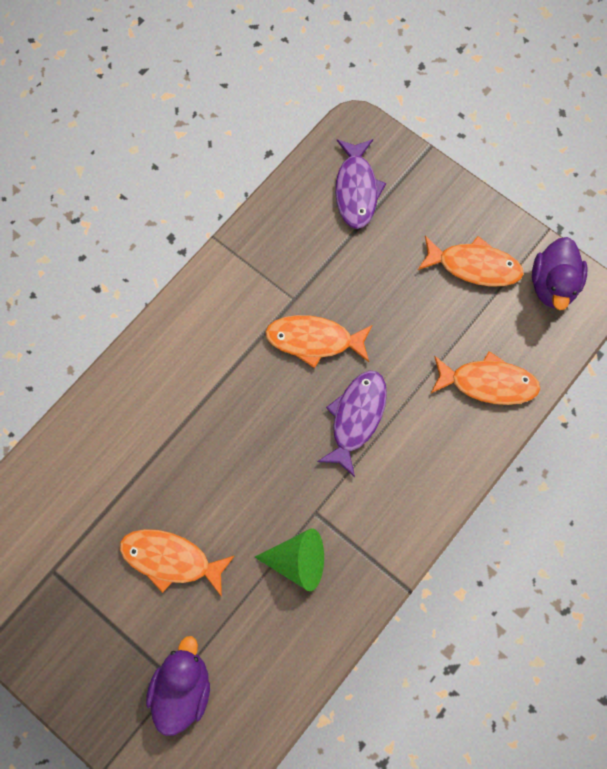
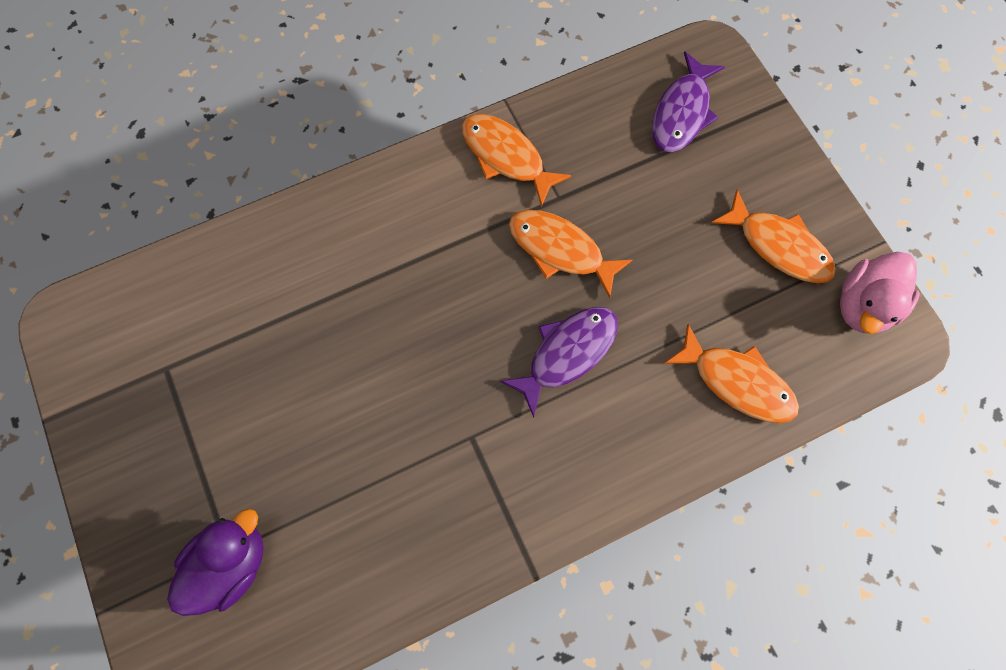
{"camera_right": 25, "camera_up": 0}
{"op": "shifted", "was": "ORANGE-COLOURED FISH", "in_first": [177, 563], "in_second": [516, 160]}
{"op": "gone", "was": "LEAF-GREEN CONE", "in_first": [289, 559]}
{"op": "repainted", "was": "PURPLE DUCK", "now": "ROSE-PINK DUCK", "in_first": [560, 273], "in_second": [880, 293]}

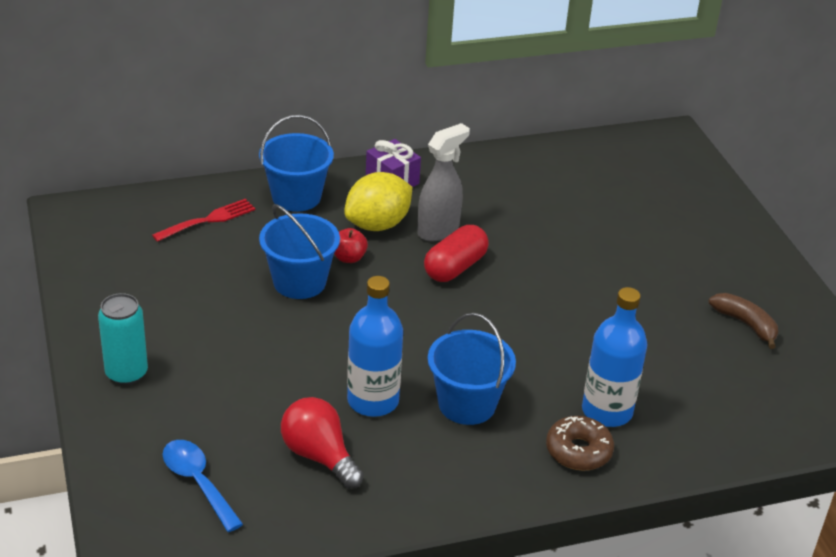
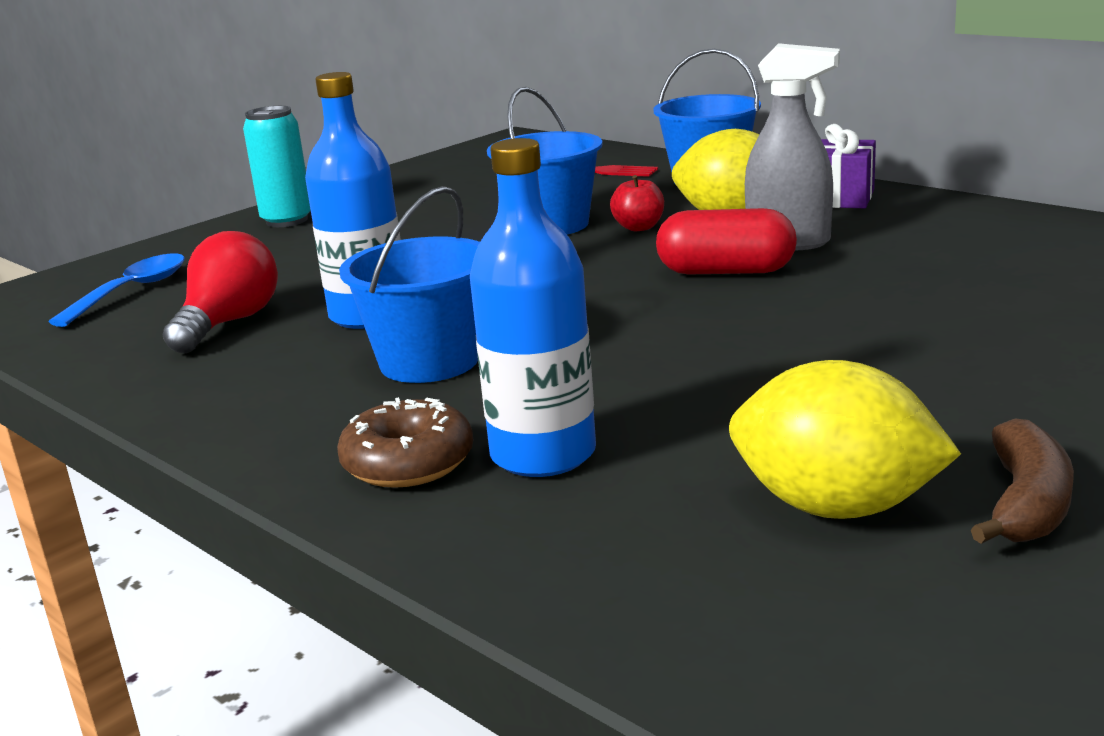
{"camera_right": 65, "camera_up": -15}
{"op": "new", "now": "BRIGHT YELLOW LEMON", "in_second": [845, 439]}

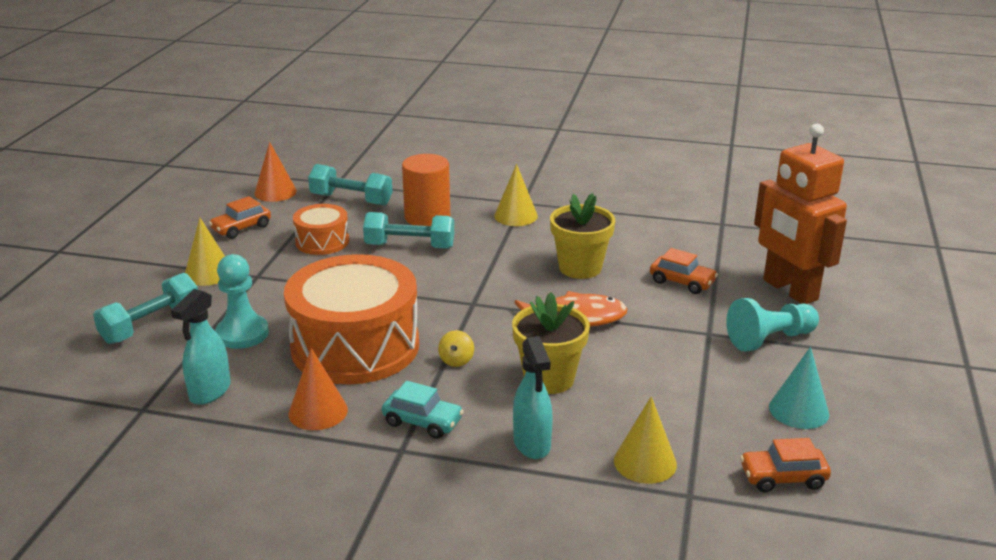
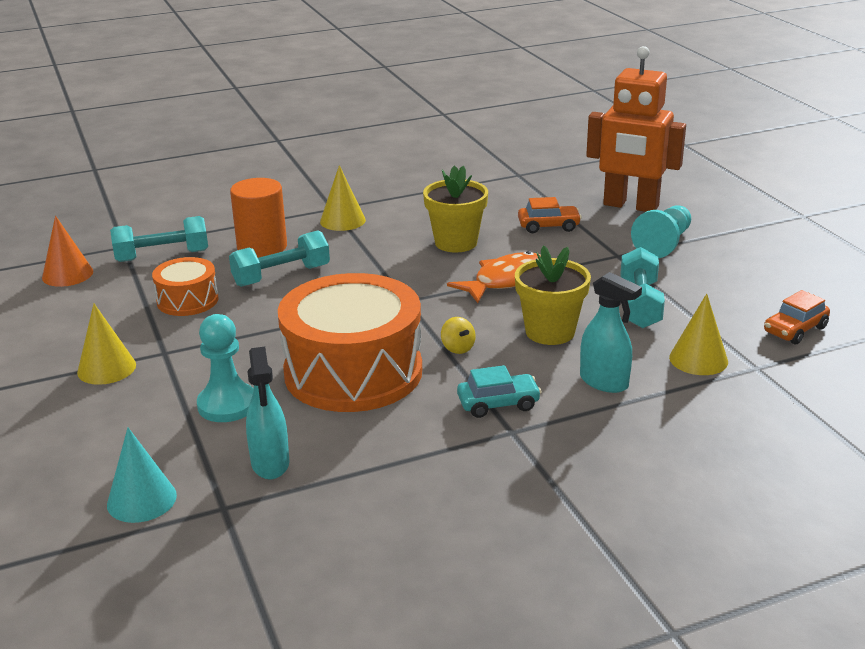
{"camera_right": -35, "camera_up": 0}
{"op": "shifted", "was": "AQUA FREE WEIGHT", "in_first": [145, 308], "in_second": [642, 287]}
{"op": "gone", "was": "ORANGE-COLOURED CAR", "in_first": [240, 217]}
{"op": "gone", "was": "ORANGE-COLOURED CONE", "in_first": [318, 389]}
{"op": "shifted", "was": "AQUA CONE", "in_first": [799, 388], "in_second": [142, 475]}

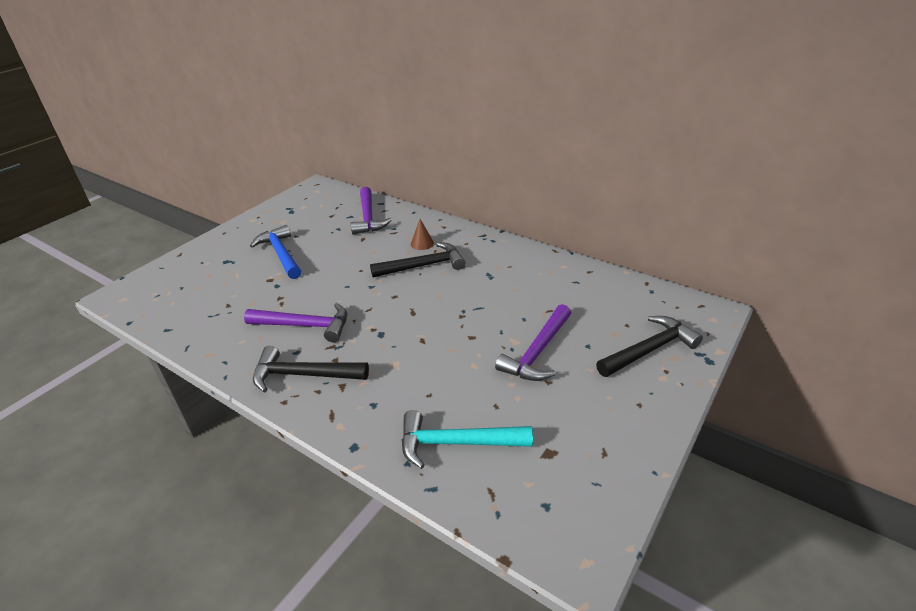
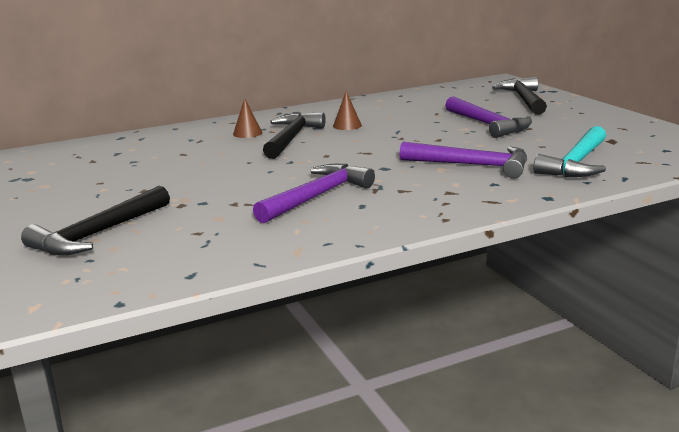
{"camera_right": -60, "camera_up": -15}
{"op": "gone", "was": "ROYAL BLUE CARPENTER'S HAMMER", "in_first": [275, 252]}
{"op": "shifted", "was": "BLACK CARPENTER'S HAMMER", "in_first": [311, 369], "in_second": [95, 220]}
{"op": "shifted", "was": "PURPLE CARPENTER'S HAMMER", "in_first": [371, 211], "in_second": [463, 160]}
{"op": "new", "now": "DARK BROWN CONE", "in_second": [347, 110]}

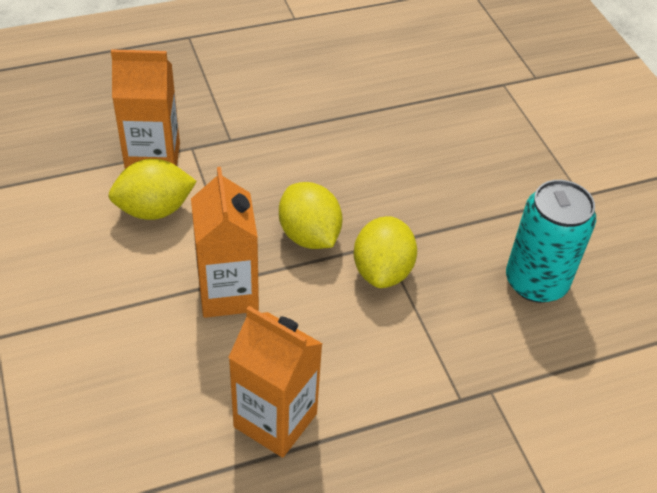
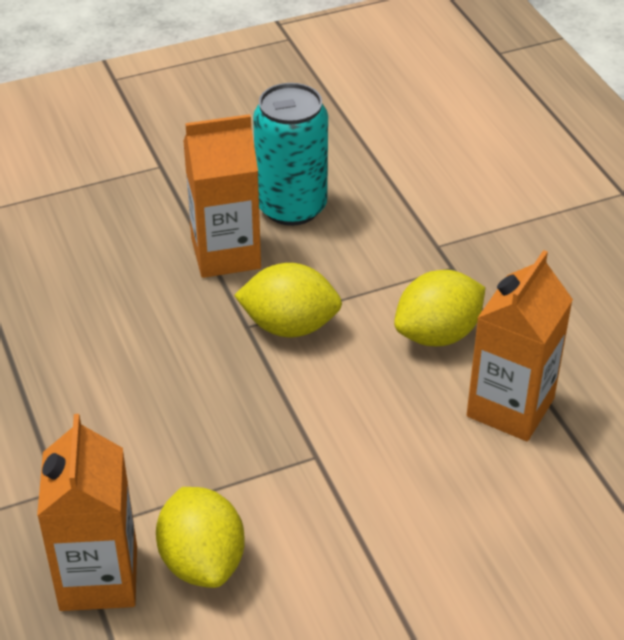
{"camera_right": -90, "camera_up": -5}
{"op": "shifted", "was": "ORANGE-COLOURED JUICE CARTON", "in_first": [225, 242], "in_second": [222, 196]}
{"op": "shifted", "was": "BRIGHT YELLOW LEMON", "in_first": [311, 215], "in_second": [440, 308]}

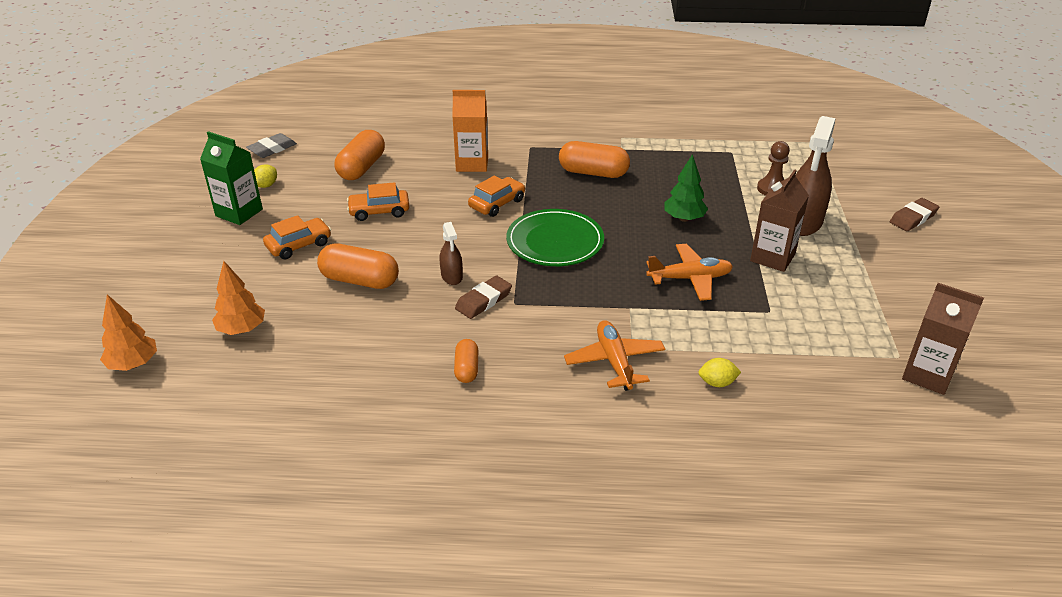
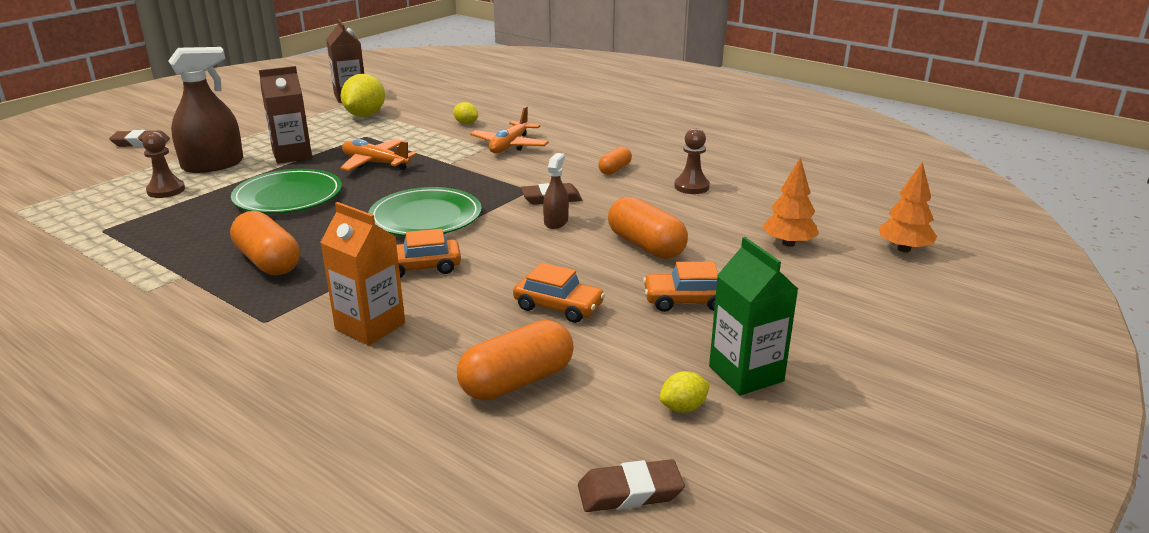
{"camera_right": -145, "camera_up": -10}
{"op": "repainted", "was": "GRAY PENCIL ERASER", "now": "DARK BROWN PENCIL ERASER", "in_first": [271, 145], "in_second": [631, 485]}
{"op": "swapped", "was": "LEAF-GREEN TOY TREE", "now": "LEAF-GREEN FLAT DISH", "in_first": [686, 188], "in_second": [286, 191]}
{"op": "new", "now": "BRIGHT YELLOW LEMON", "in_second": [363, 95]}
{"op": "new", "now": "DARK BROWN CHESS PAWN", "in_second": [692, 161]}

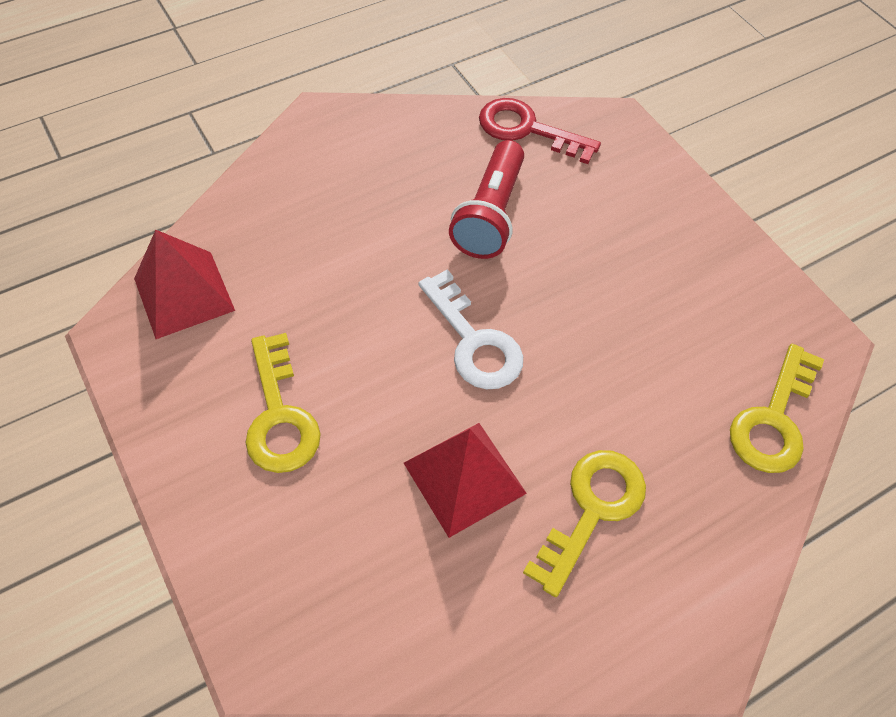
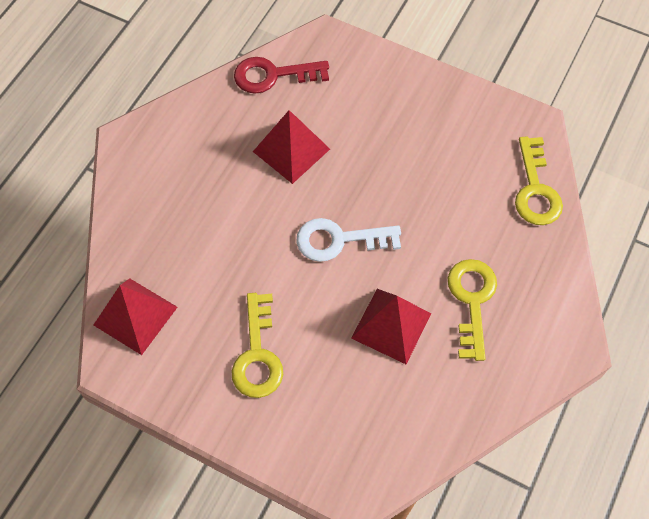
{"camera_right": -30, "camera_up": 5}
{"op": "rotated", "was": "BRIGHT YELLOW KEY", "in_first": [283, 403], "in_second": [257, 345], "clockwise": 45}
{"op": "rotated", "was": "SNOW-WHITE KEY", "in_first": [470, 329], "in_second": [348, 240], "clockwise": 150}
{"op": "swapped", "was": "RED POCKET TORCH", "now": "RED PYRAMID", "in_first": [486, 199], "in_second": [291, 147]}

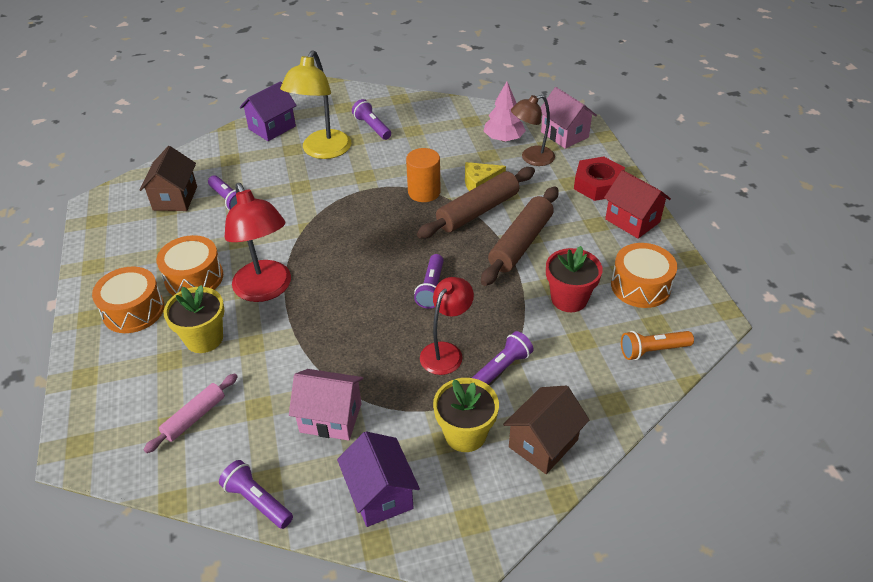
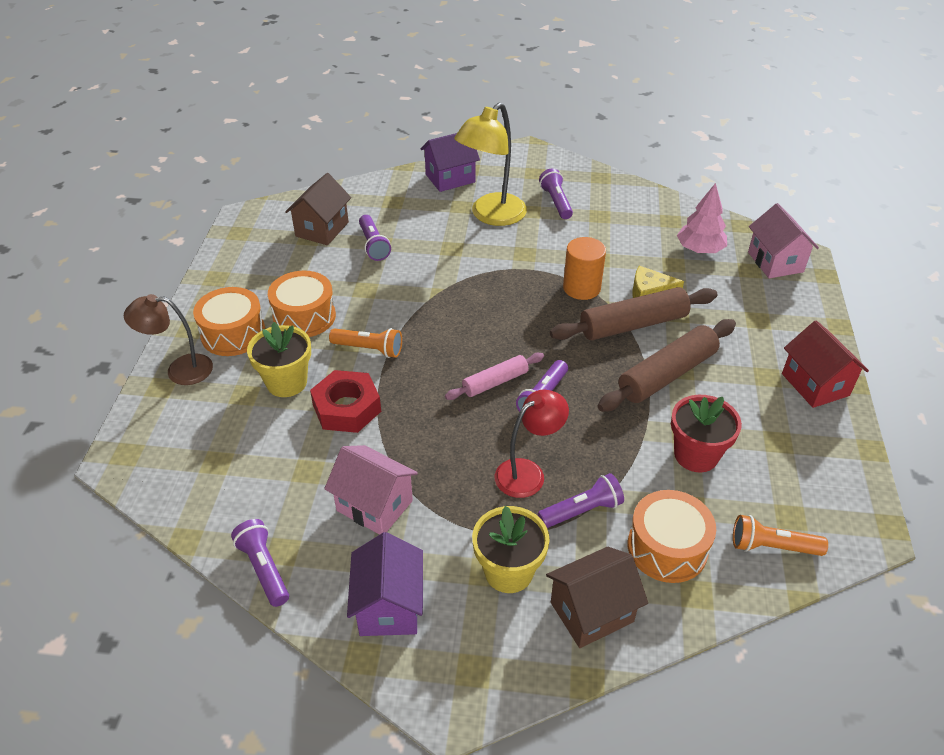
{"camera_right": 20, "camera_up": 0}
{"op": "shifted", "was": "ROSE-PINK DOUGH ROLLER", "in_first": [191, 413], "in_second": [494, 376]}
{"op": "swapped", "was": "RED DESK LAMP", "now": "ORANGE-COLOURED POCKET TORCH", "in_first": [258, 242], "in_second": [365, 343]}
{"op": "shifted", "was": "DARK BROWN DESK LAMP", "in_first": [533, 130], "in_second": [168, 339]}
{"op": "shifted", "was": "RED HEX NUT", "in_first": [599, 178], "in_second": [345, 401]}
{"op": "shifted", "was": "ORANGE-COLOURED DRUM", "in_first": [644, 275], "in_second": [672, 536]}

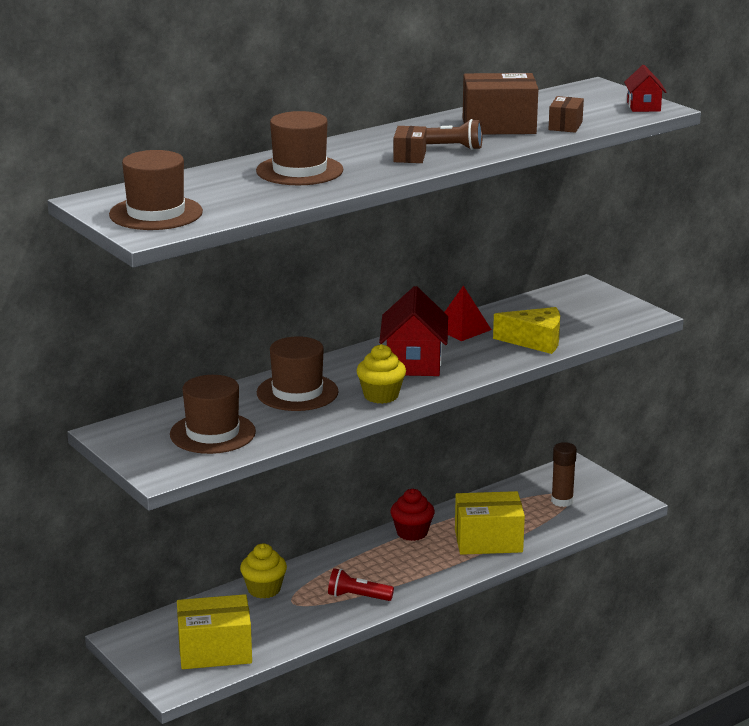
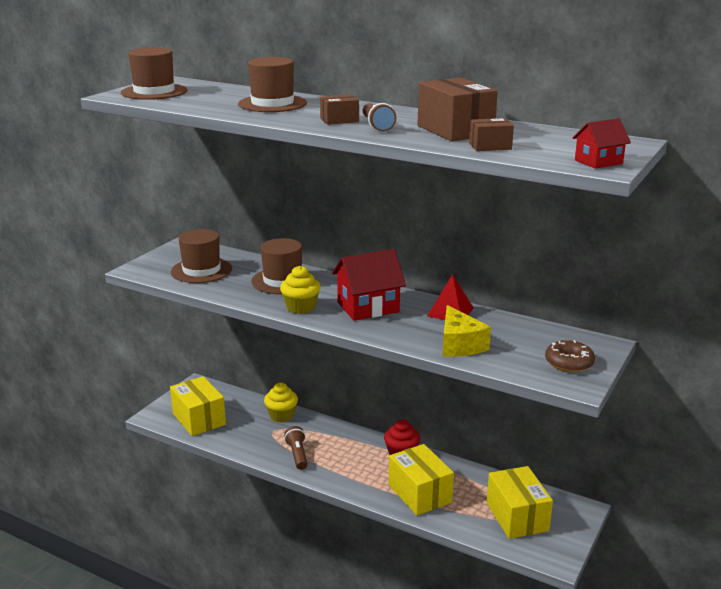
{"camera_right": 65, "camera_up": 0}
{"op": "repainted", "was": "RED POCKET TORCH", "now": "DARK BROWN POCKET TORCH", "in_first": [361, 584], "in_second": [296, 448]}
{"op": "swapped", "was": "DARK BROWN GLUE STICK", "now": "BRIGHT YELLOW PARCEL", "in_first": [564, 474], "in_second": [520, 502]}
{"op": "new", "now": "DARK BROWN DOUGHNUT", "in_second": [570, 356]}

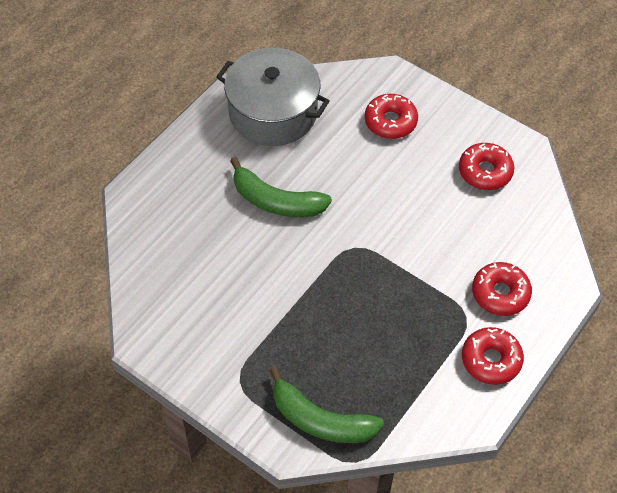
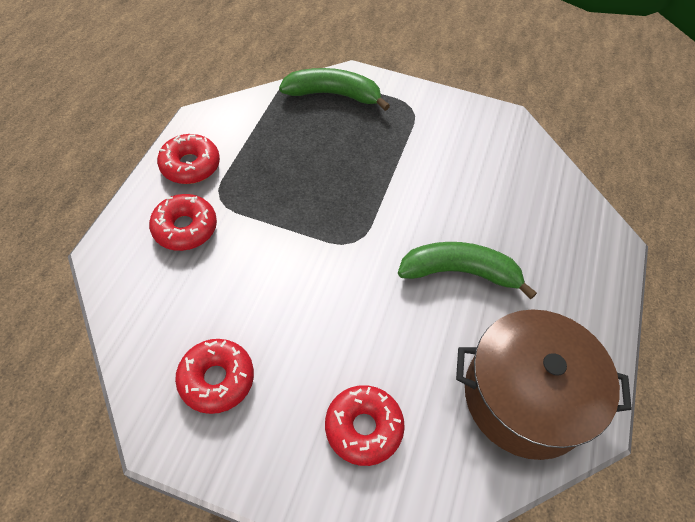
{"camera_right": 160, "camera_up": 0}
{"op": "repainted", "was": "GRAY COOKING POT", "now": "DARK BROWN COOKING POT", "in_first": [272, 97], "in_second": [544, 384]}

